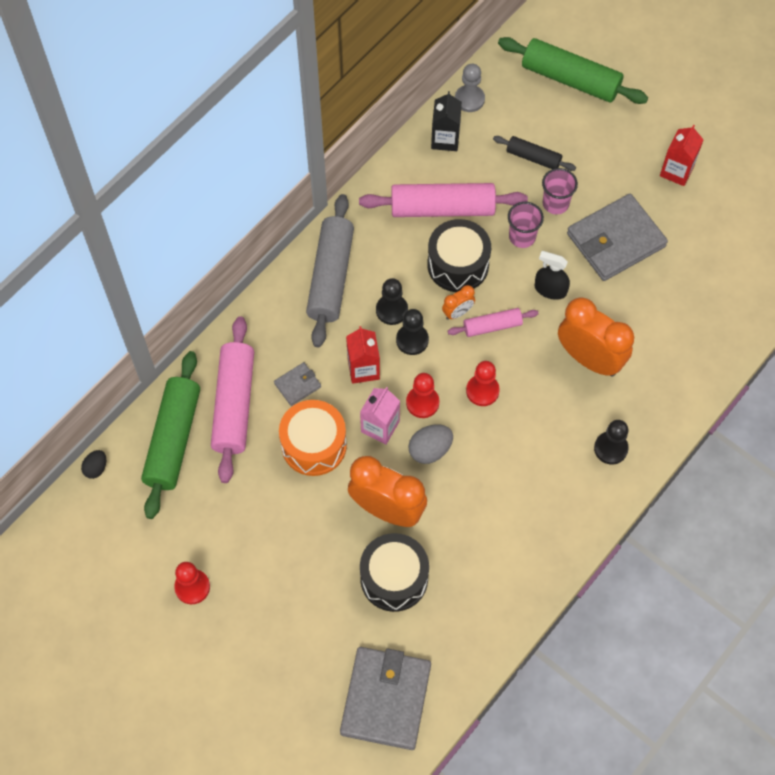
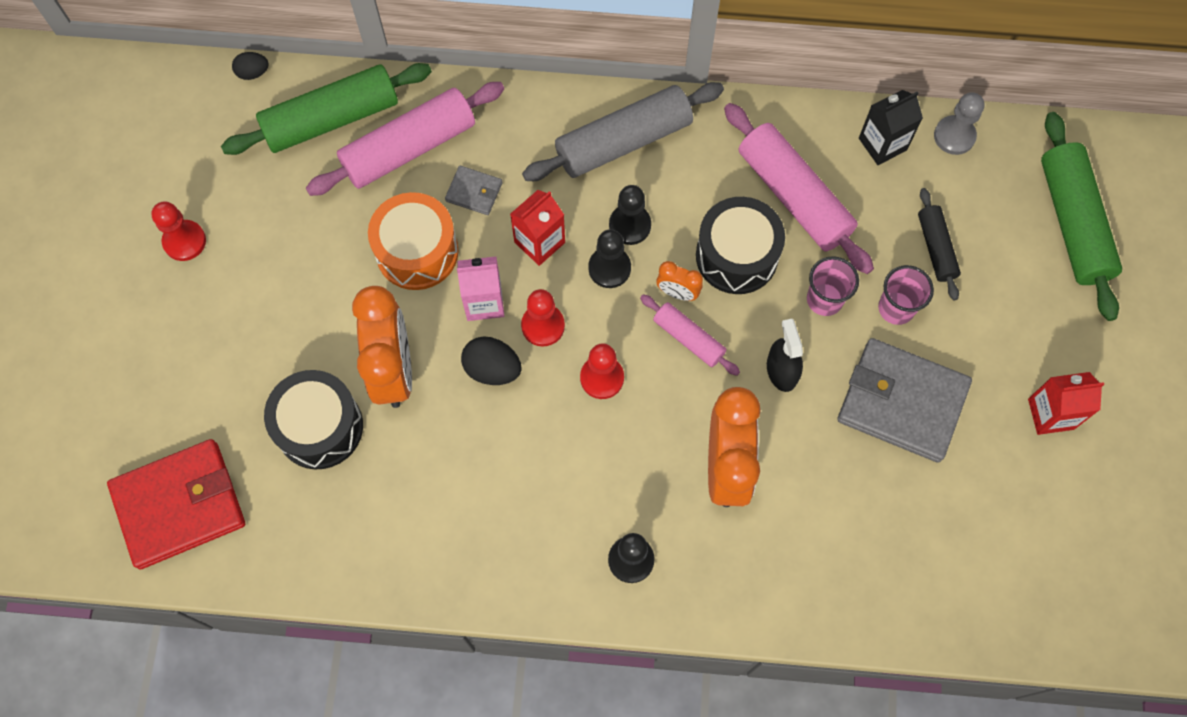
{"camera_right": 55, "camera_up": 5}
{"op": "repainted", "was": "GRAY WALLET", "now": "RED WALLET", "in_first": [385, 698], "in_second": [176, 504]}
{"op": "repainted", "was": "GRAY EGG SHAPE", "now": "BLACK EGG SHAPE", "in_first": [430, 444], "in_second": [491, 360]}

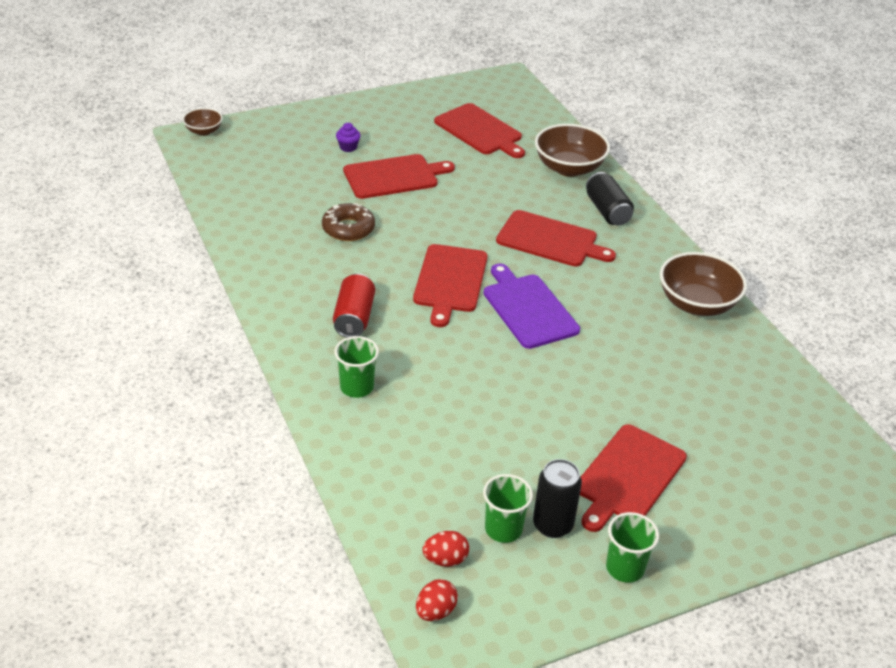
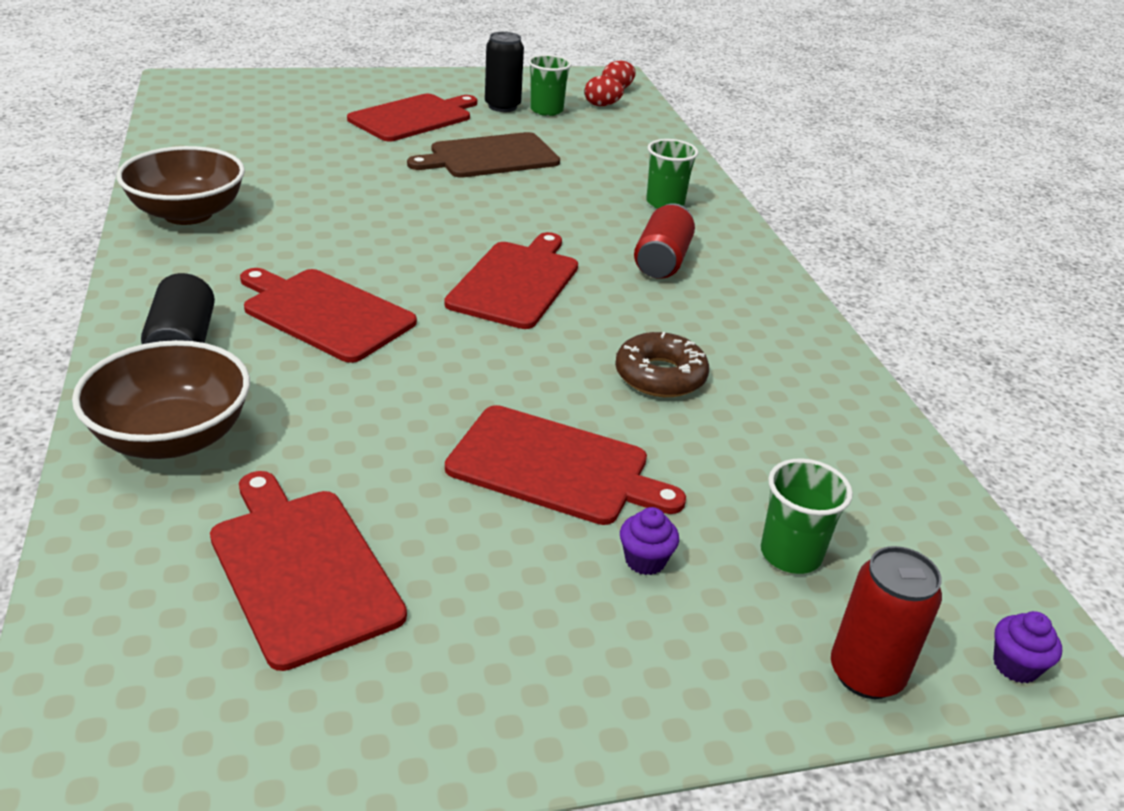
{"camera_right": -170, "camera_up": -5}
{"op": "swapped", "was": "DARK BROWN DEEP DISH", "now": "PURPLE CUPCAKE", "in_first": [203, 122], "in_second": [1027, 647]}
{"op": "rotated", "was": "RED CUTTING BOARD", "in_first": [399, 176], "in_second": [565, 465], "clockwise": -150}
{"op": "gone", "was": "PURPLE CUTTING BOARD", "in_first": [531, 306]}
{"op": "shifted", "was": "LEAF-GREEN BEAKER", "in_first": [632, 547], "in_second": [807, 516]}
{"op": "new", "now": "DARK BROWN CUTTING BOARD", "in_second": [483, 155]}
{"op": "new", "now": "RED SODA CAN", "in_second": [886, 622]}

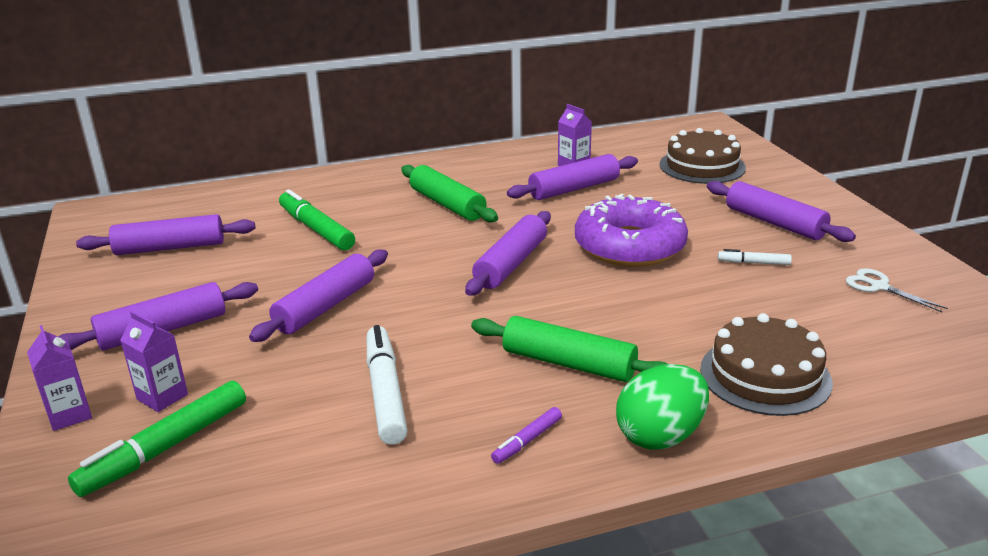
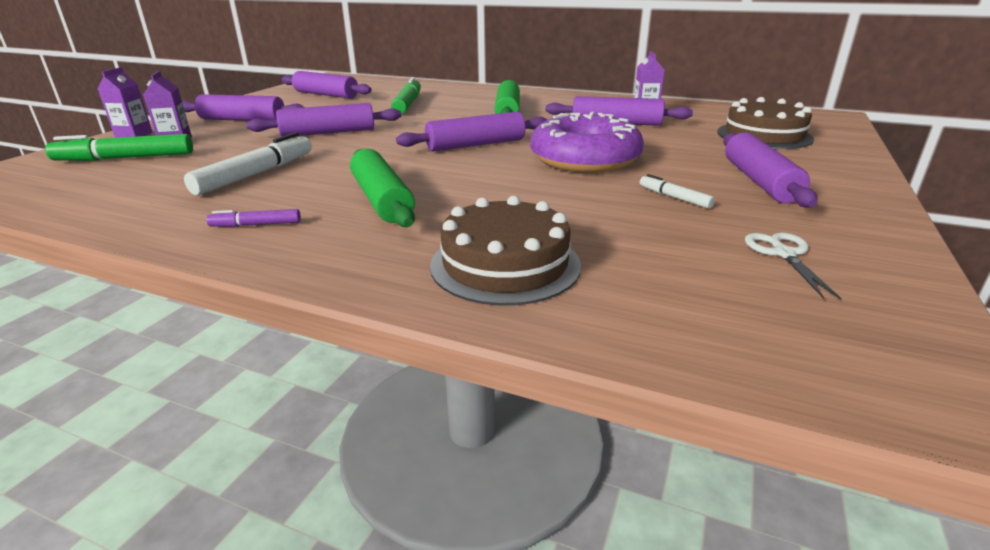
{"camera_right": 40, "camera_up": 0}
{"op": "gone", "was": "LEAF-GREEN EGG SHAPE", "in_first": [662, 407]}

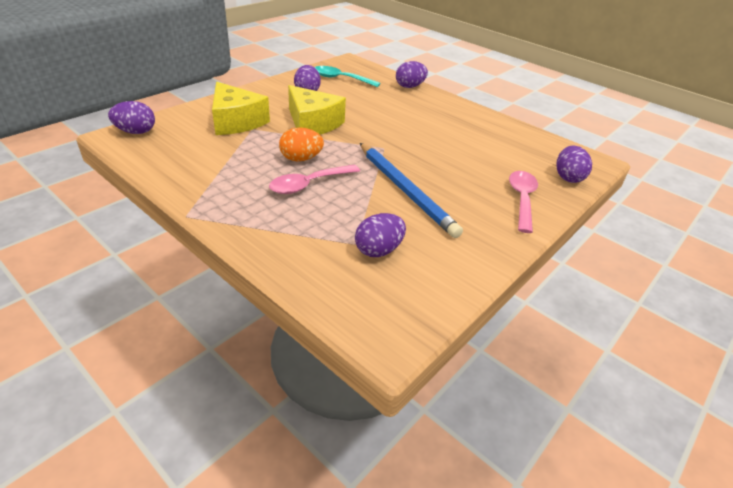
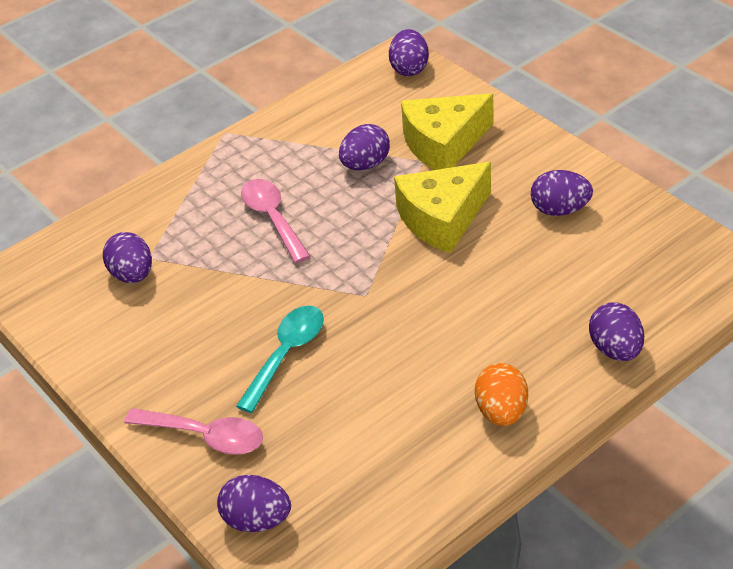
{"camera_right": 105, "camera_up": 5}
{"op": "shifted", "was": "ORANGE-COLOURED EGG SHAPE", "in_first": [301, 144], "in_second": [501, 394]}
{"op": "shifted", "was": "AQUA TEASPOON", "in_first": [347, 76], "in_second": [280, 359]}
{"op": "gone", "was": "ROYAL BLUE PENCIL", "in_first": [411, 190]}
{"op": "new", "now": "PURPLE EGG SHAPE", "in_second": [364, 147]}

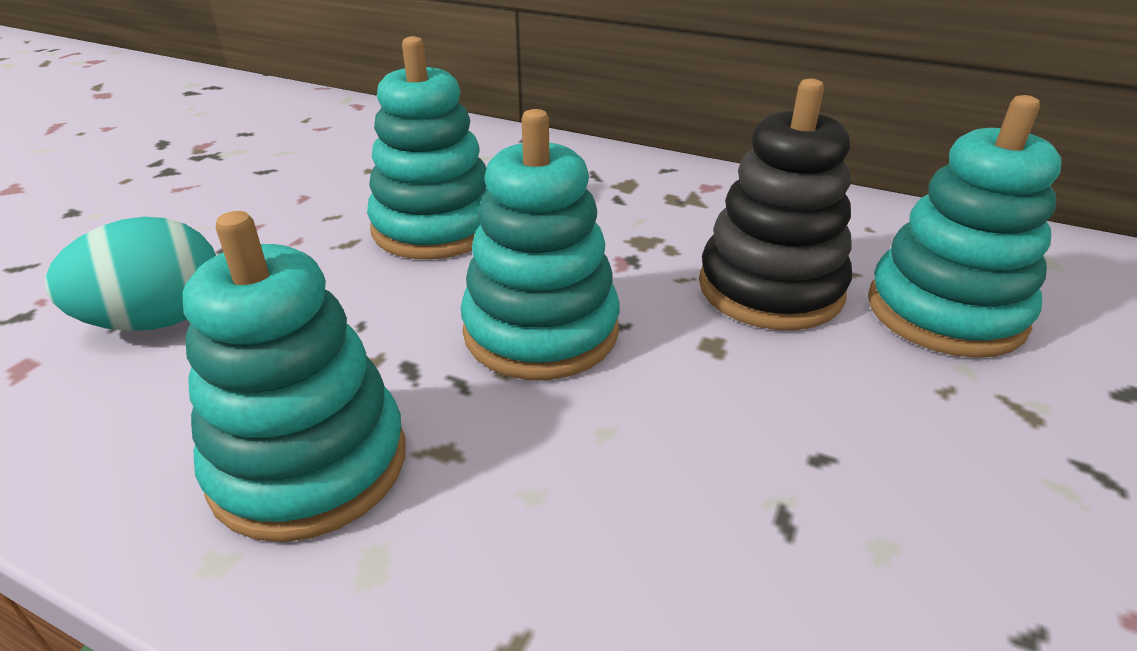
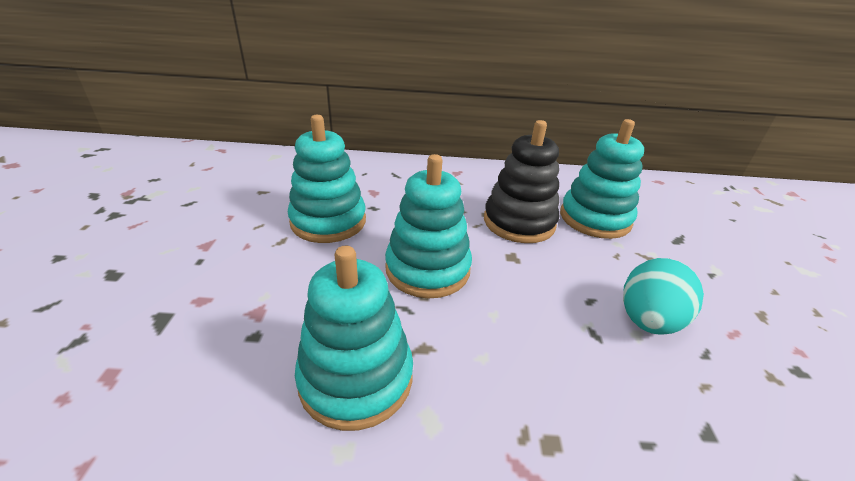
{"camera_right": -25, "camera_up": 0}
{"op": "shifted", "was": "AQUA EGG SHAPE", "in_first": [130, 274], "in_second": [663, 296]}

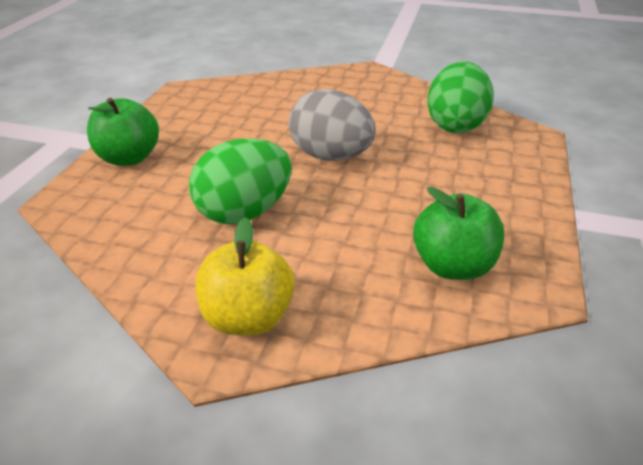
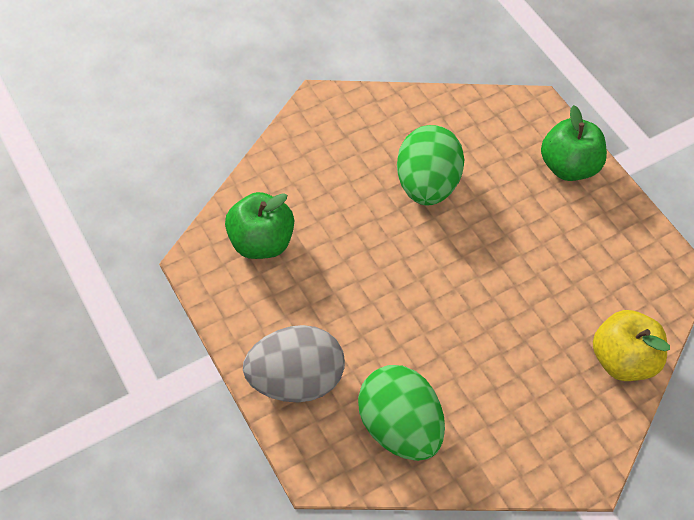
{"camera_right": 130, "camera_up": 20}
{"op": "shifted", "was": "BRIGHT YELLOW APPLE", "in_first": [245, 276], "in_second": [631, 345]}
{"op": "shifted", "was": "GRAY EGG SHAPE", "in_first": [332, 125], "in_second": [294, 363]}

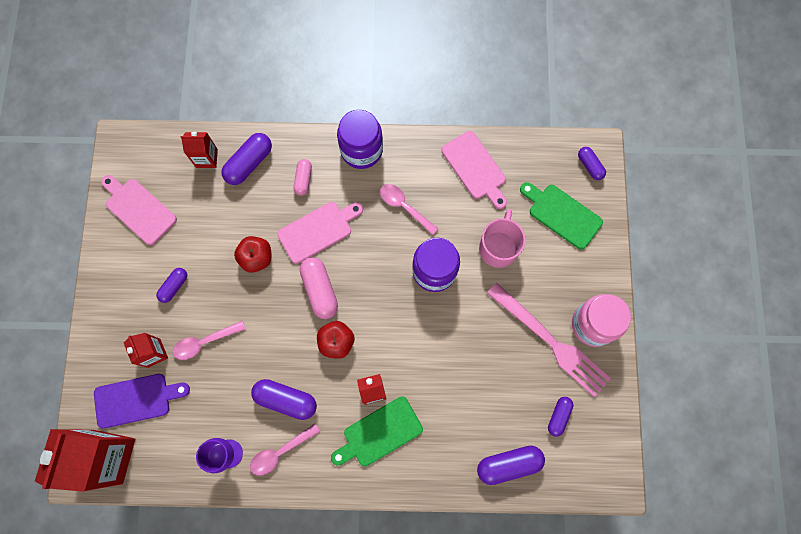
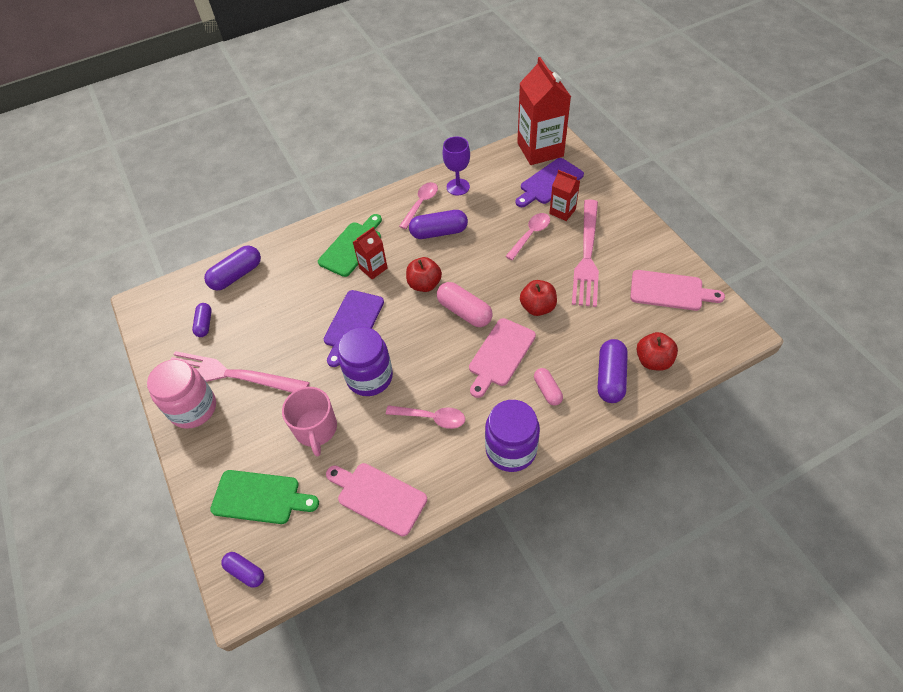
{"camera_right": 155, "camera_up": -20}
{"op": "swapped", "was": "PURPLE PILL SHAPE", "now": "ROSE-PINK DINNER FORK", "in_first": [171, 285], "in_second": [585, 253]}
{"op": "swapped", "was": "RED JUICE CARTON", "now": "RED APPLE", "in_first": [199, 150], "in_second": [657, 351]}
{"op": "new", "now": "PURPLE CUTTING BOARD", "in_second": [354, 328]}

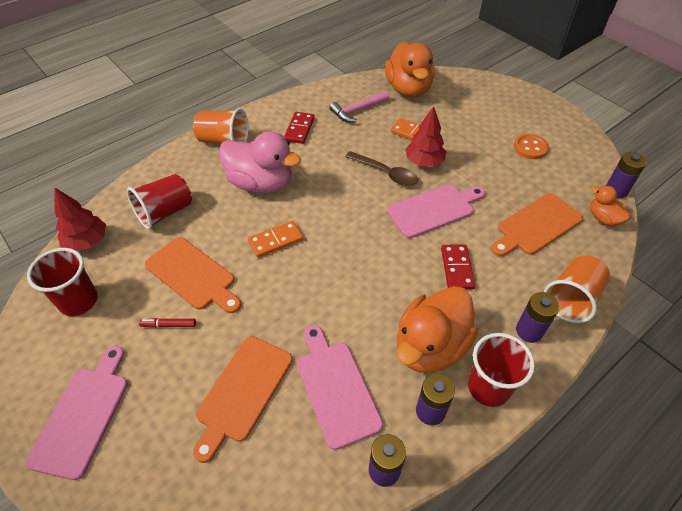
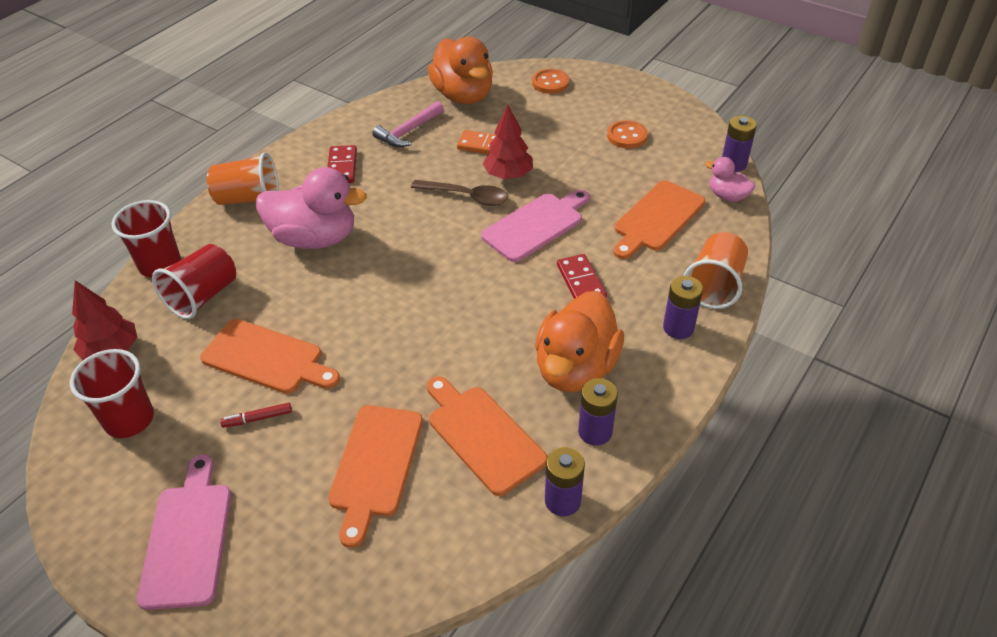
{"camera_right": -15, "camera_up": -5}
{"op": "gone", "was": "ORANGE-COLOURED DOMINO TILE", "in_first": [275, 239]}
{"op": "repainted", "was": "ROSE-PINK CUTTING BOARD", "now": "ORANGE-COLOURED CUTTING BOARD", "in_first": [340, 387], "in_second": [487, 436]}
{"op": "shifted", "was": "RED BEAKER", "in_first": [501, 370], "in_second": [146, 239]}
{"op": "repainted", "was": "ORANGE-COLOURED DUCK", "now": "ROSE-PINK DUCK", "in_first": [610, 206], "in_second": [730, 179]}
{"op": "new", "now": "ORANGE-COLOURED SHIRT BUTTON", "in_second": [550, 81]}

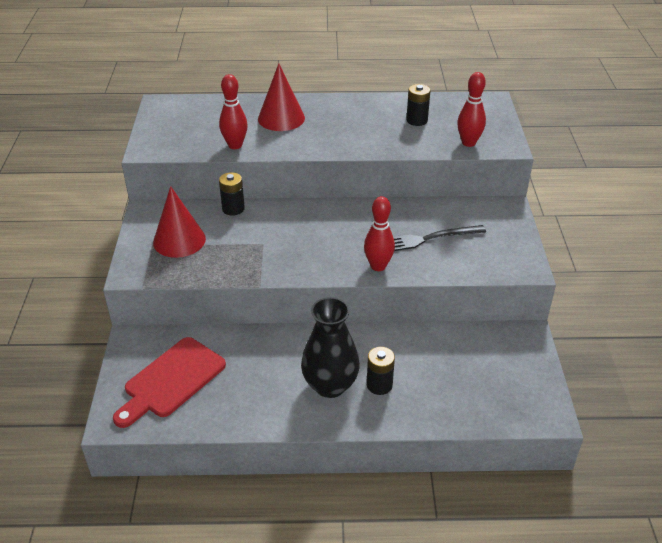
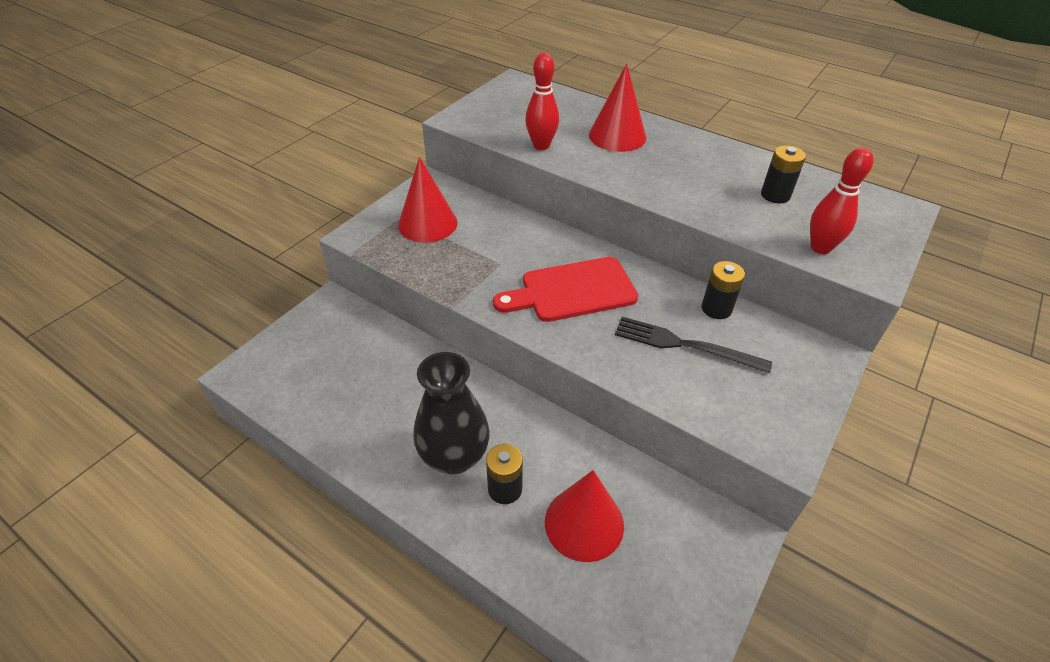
{"camera_right": 35, "camera_up": 5}
{"op": "shifted", "was": "RED CUTTING BOARD", "in_first": [169, 382], "in_second": [565, 289]}
{"op": "shifted", "was": "BLACK POWER CELL", "in_first": [232, 194], "in_second": [723, 290]}
{"op": "gone", "was": "RED TENPIN", "in_first": [379, 233]}
{"op": "new", "now": "RED CONE", "in_second": [584, 516]}

